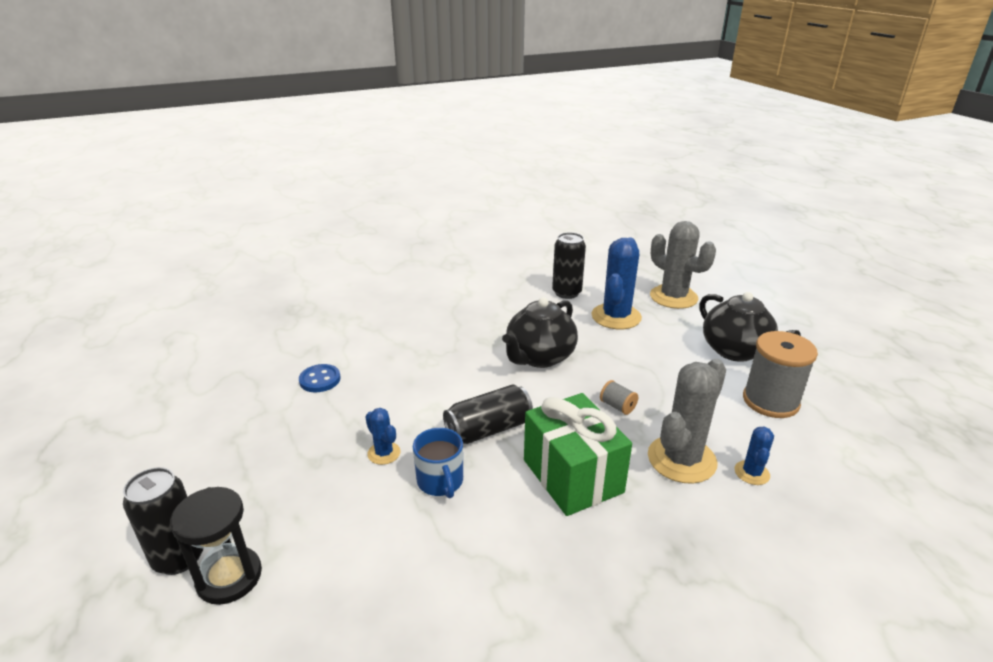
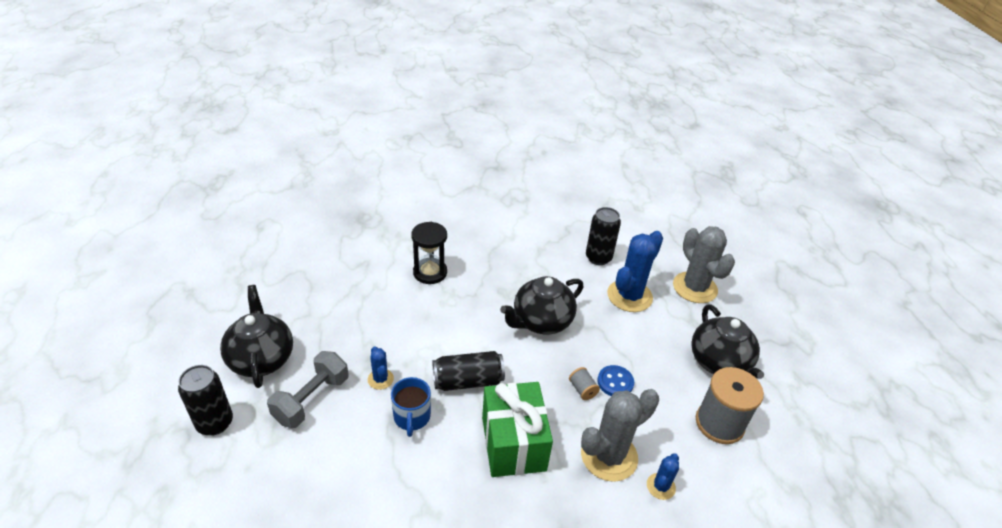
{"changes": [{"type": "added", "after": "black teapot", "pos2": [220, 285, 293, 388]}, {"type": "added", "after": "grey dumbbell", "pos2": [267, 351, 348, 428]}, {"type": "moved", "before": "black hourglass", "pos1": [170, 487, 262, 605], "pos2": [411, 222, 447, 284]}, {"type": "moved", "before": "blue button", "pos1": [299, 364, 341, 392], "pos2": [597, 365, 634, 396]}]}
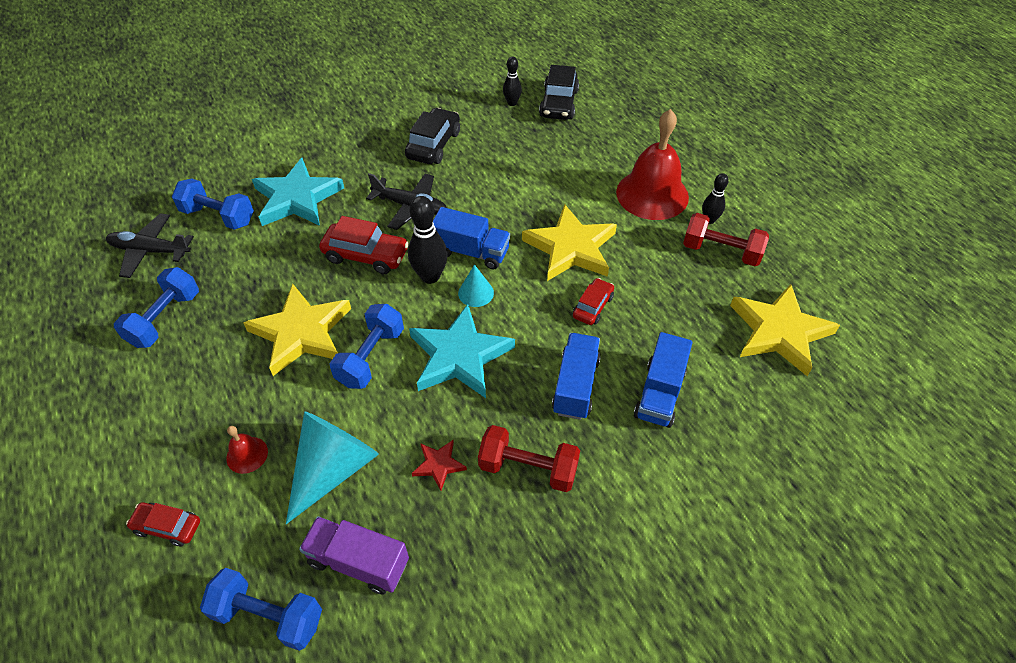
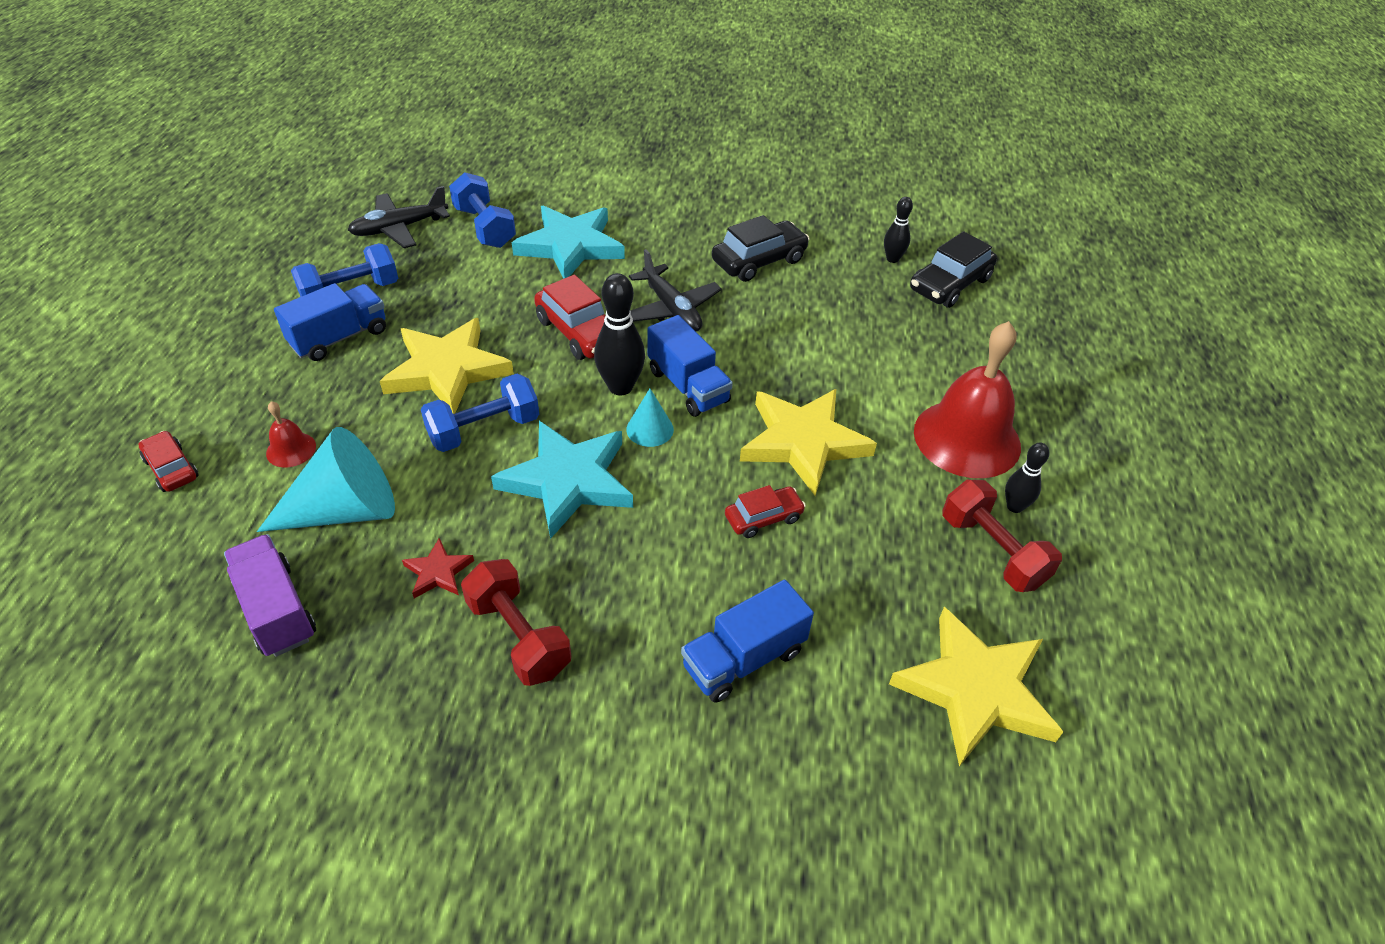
{"changes": [{"type": "moved", "before": "blue truck", "pos1": [552, 333, 601, 420], "pos2": [274, 283, 386, 361]}, {"type": "turned", "before": "black plane", "pos1": [106, 213, 194, 278], "pos2": [348, 186, 450, 248], "turn": -75}, {"type": "removed", "before": "blue dumbbell", "pos1": [200, 568, 322, 651]}]}
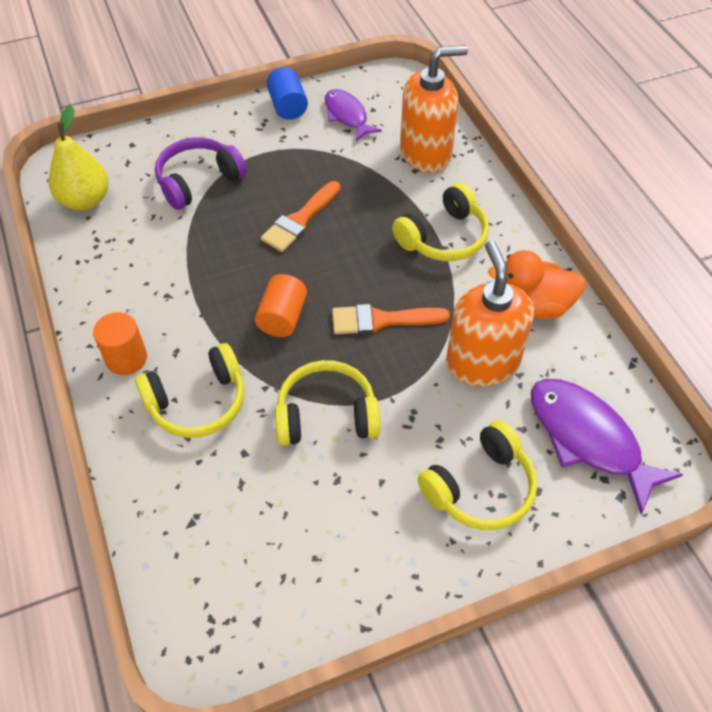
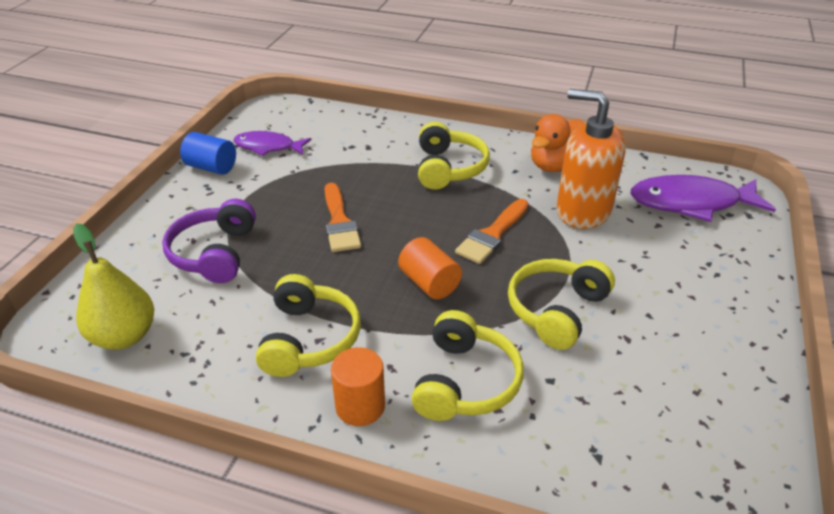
{"changes": [{"type": "moved", "before": "yellow headphones", "pos1": [418, 420, 537, 530], "pos2": [256, 274, 361, 377]}, {"type": "removed", "before": "orange soap dispenser", "pos1": [400, 45, 468, 173]}]}
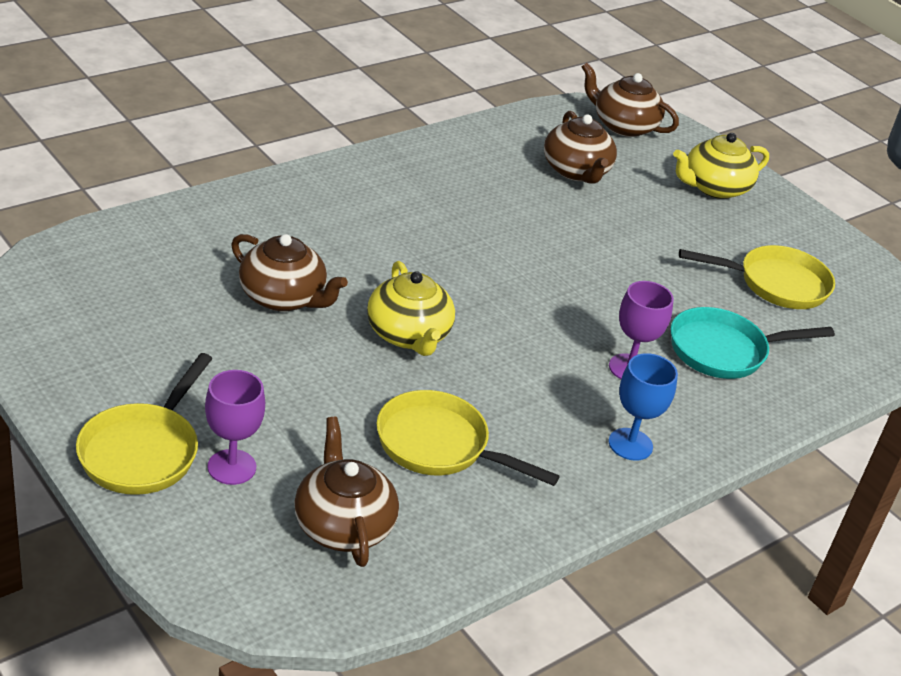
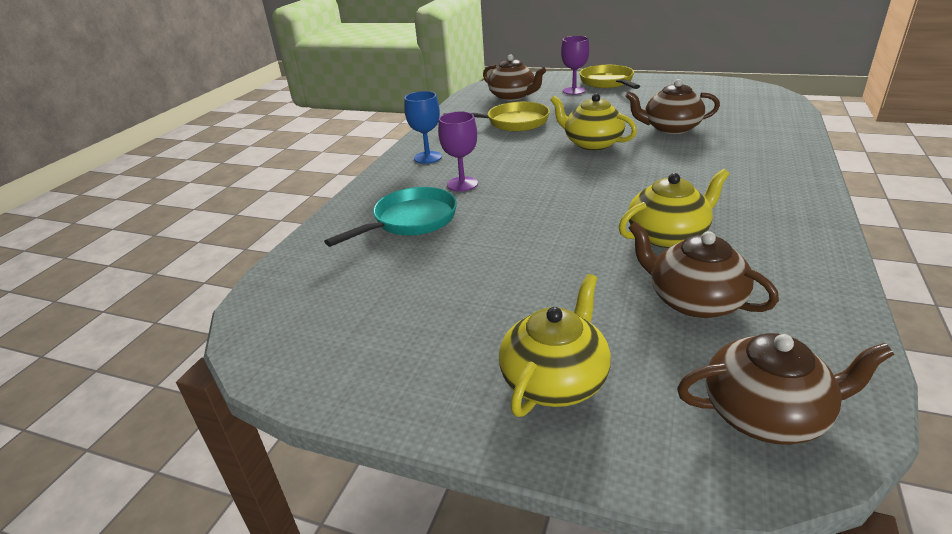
{"changes": [{"type": "added", "after": "yellow teapot", "pos2": [619, 169, 729, 248]}, {"type": "removed", "before": "yellow pan", "pos1": [679, 245, 835, 309]}]}
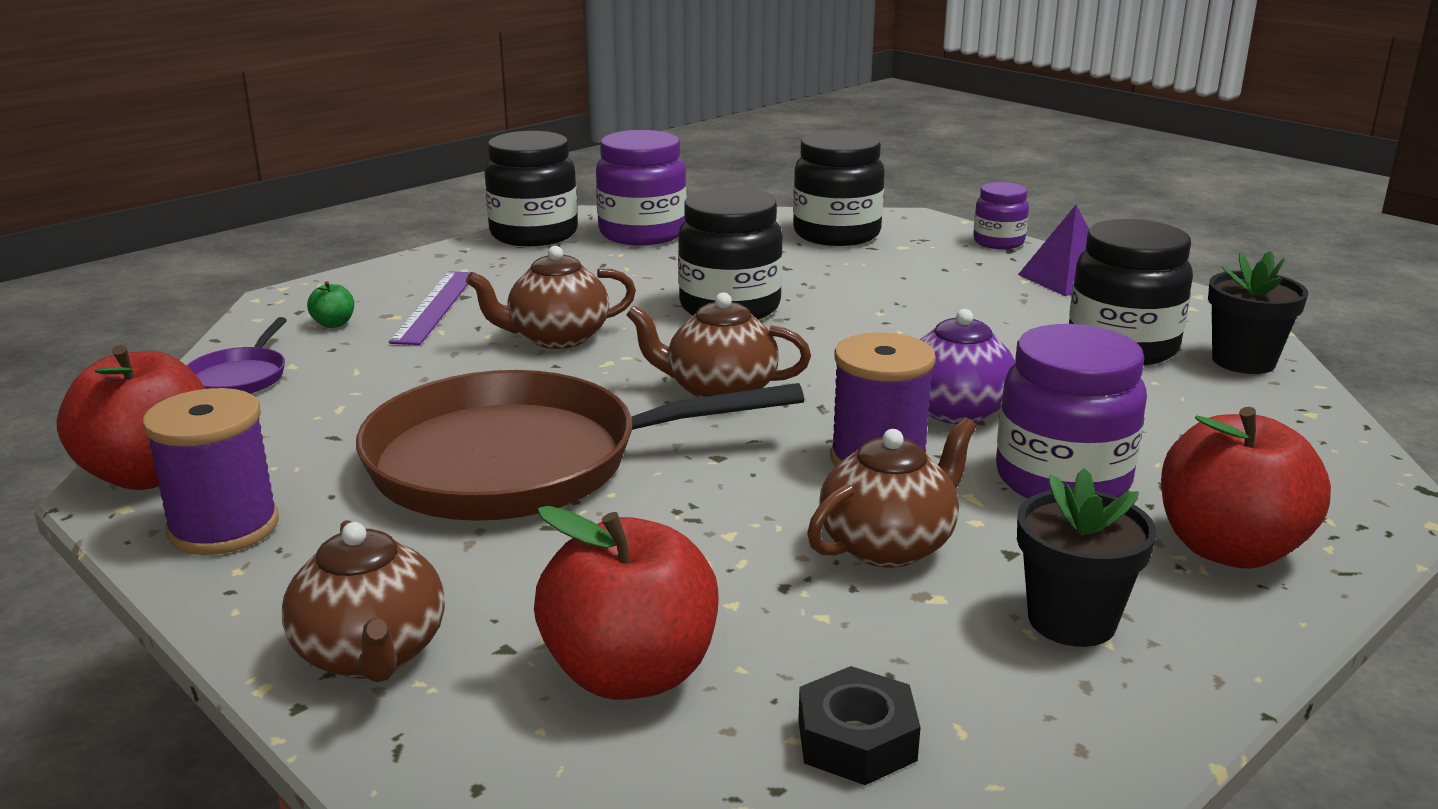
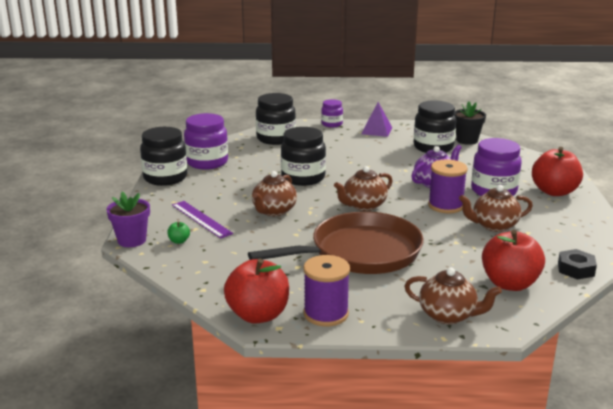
{"changes": [{"type": "added", "after": "purple flower pot", "pos2": [106, 192, 150, 247]}, {"type": "turned", "before": "brown pan", "pos1": [356, 370, 804, 521], "pos2": [248, 212, 424, 274], "turn": -150}, {"type": "turned", "before": "brown teapot", "pos1": [807, 417, 977, 568], "pos2": [459, 185, 533, 232], "turn": -105}, {"type": "removed", "before": "purple pan", "pos1": [186, 317, 287, 394]}, {"type": "removed", "before": "black flower pot", "pos1": [1017, 468, 1157, 647]}]}
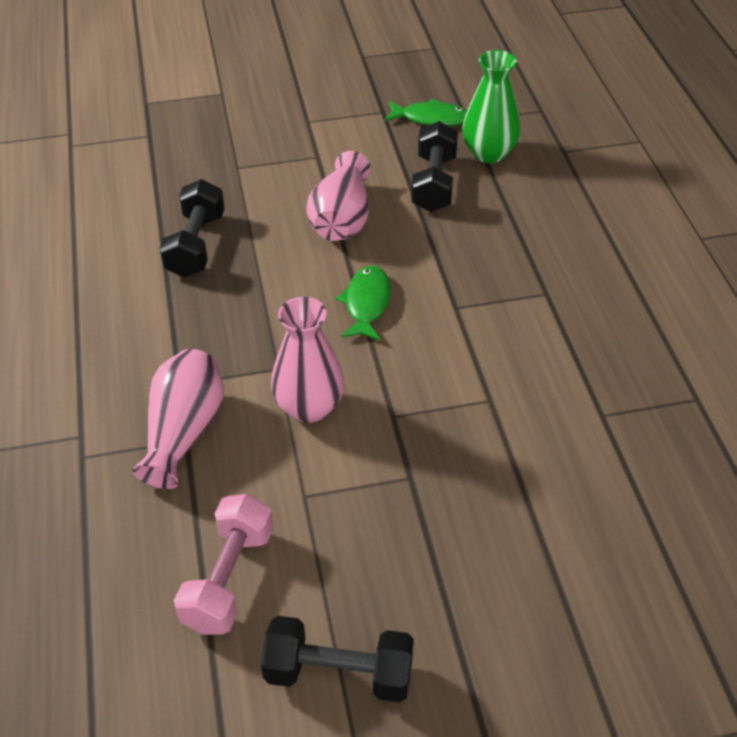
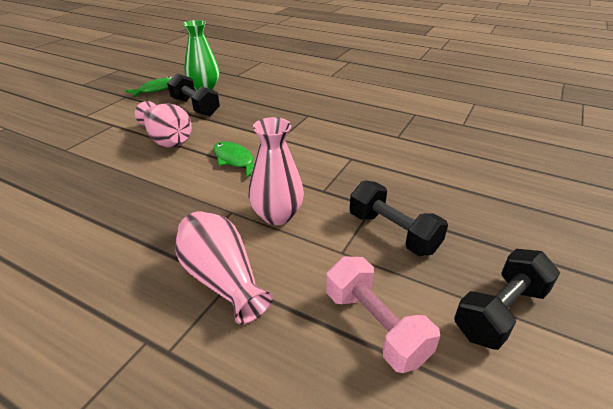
{"changes": [{"type": "moved", "before": "black dumbbell", "pos1": [159, 179, 225, 277], "pos2": [350, 181, 448, 256]}]}
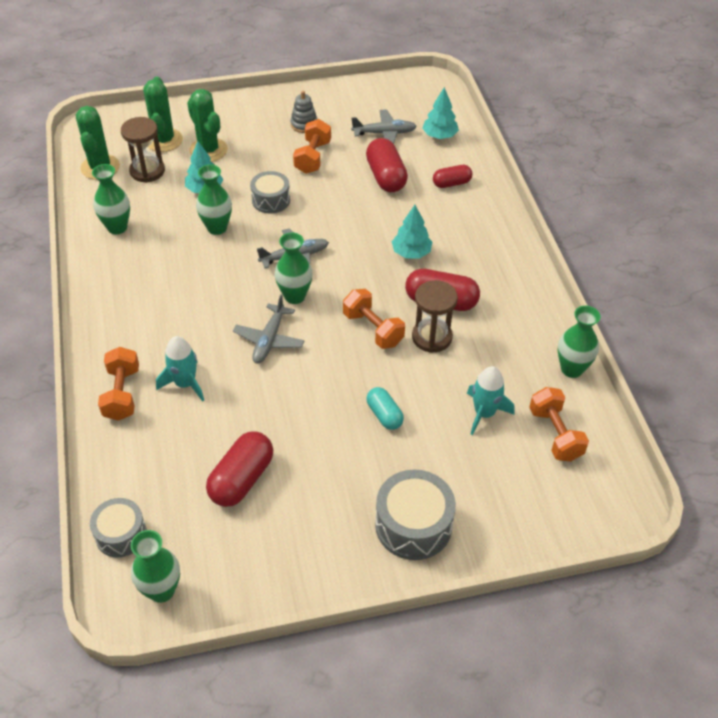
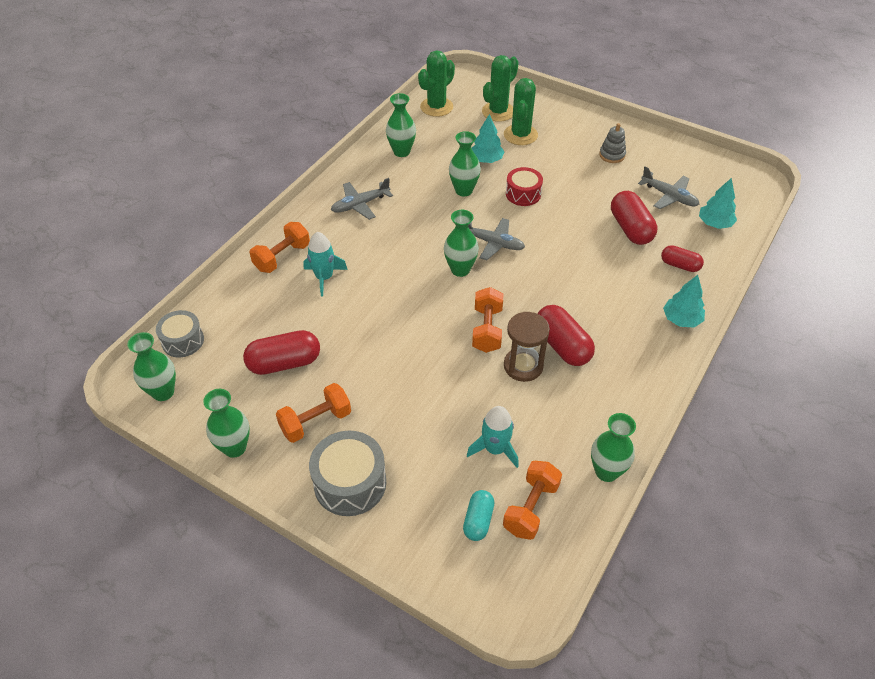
{"changes": [{"type": "added", "after": "green vase", "pos2": [203, 389, 250, 458]}, {"type": "moved", "before": "orange dumbbell", "pos1": [293, 119, 331, 174], "pos2": [276, 383, 351, 443]}, {"type": "moved", "before": "grey plane", "pos1": [233, 294, 305, 364], "pos2": [331, 178, 393, 220]}, {"type": "moved", "before": "turquoise capsule", "pos1": [366, 387, 404, 430], "pos2": [463, 490, 494, 541]}, {"type": "recoloured", "before": "grey drum", "after": "red drum", "pos1": [250, 171, 290, 213], "pos2": [506, 167, 543, 206]}, {"type": "turned", "before": "red capsule", "pos1": [366, 138, 408, 192], "pos2": [611, 191, 657, 245], "turn": -45}, {"type": "moved", "before": "turquoise tree", "pos1": [392, 205, 432, 258], "pos2": [663, 275, 705, 327]}, {"type": "removed", "before": "brown hourglass", "pos1": [121, 117, 165, 183]}]}
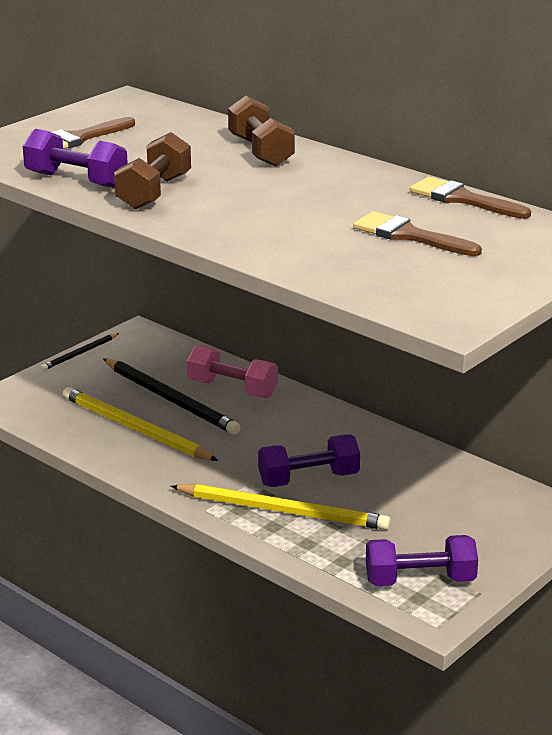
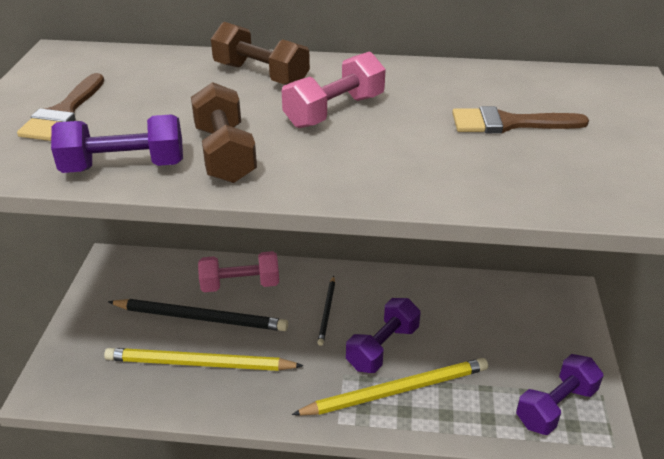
{"changes": [{"type": "added", "after": "pink dumbbell", "pos2": [282, 51, 386, 128]}, {"type": "moved", "before": "black pencil", "pos1": [41, 333, 119, 371], "pos2": [317, 276, 335, 346]}, {"type": "removed", "before": "brown brush", "pos1": [410, 177, 531, 219]}]}
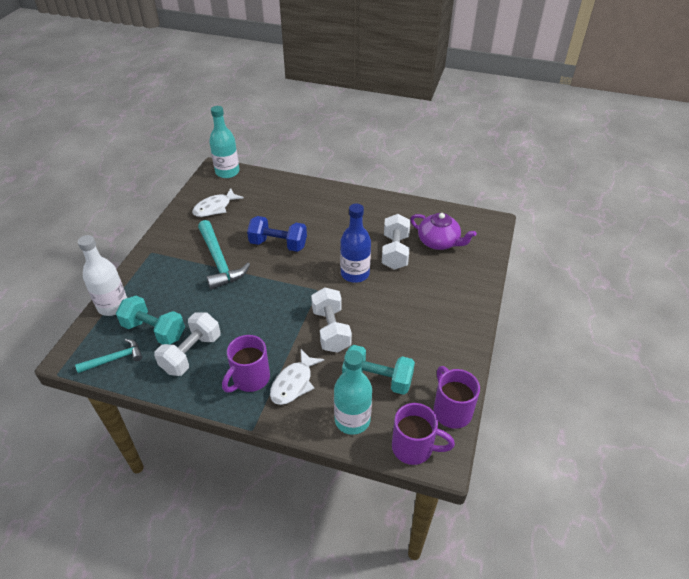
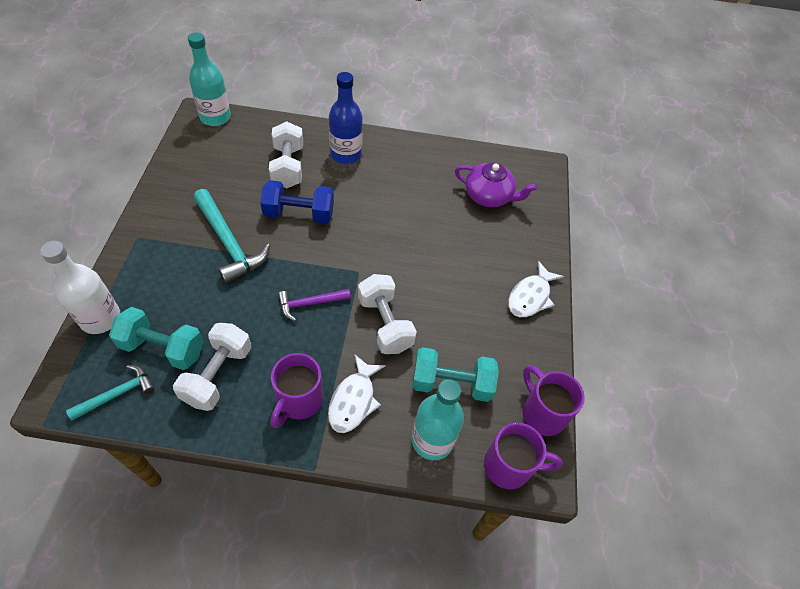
{"changes": [{"type": "moved", "before": "white dumbbell", "pos1": [382, 214, 410, 270], "pos2": [269, 121, 303, 188]}, {"type": "added", "after": "purple hammer", "pos2": [278, 289, 351, 321]}, {"type": "moved", "before": "blue bottle", "pos1": [340, 203, 371, 283], "pos2": [329, 72, 363, 164]}, {"type": "moved", "before": "white fish", "pos1": [192, 188, 244, 217], "pos2": [508, 261, 564, 317]}]}
